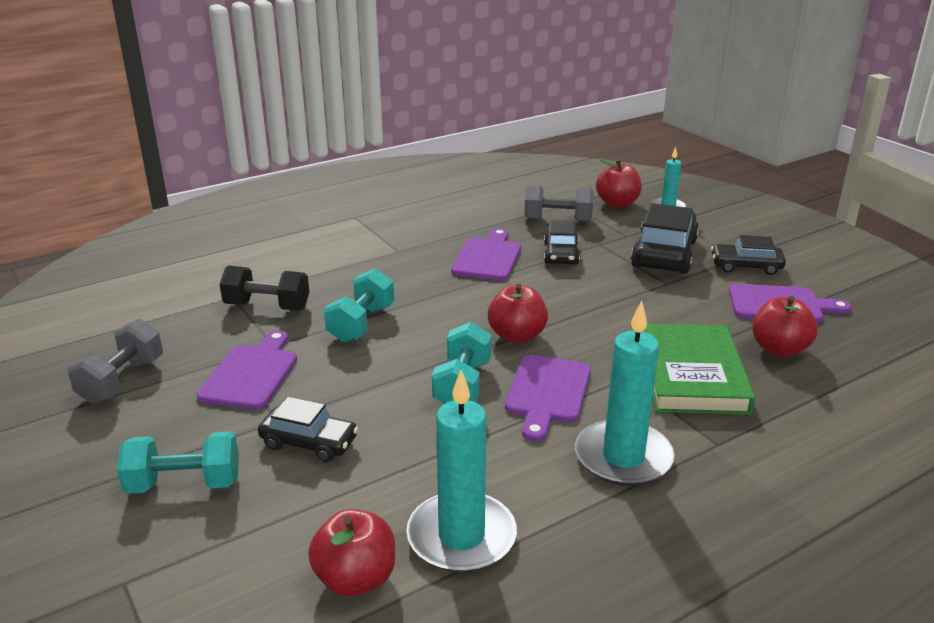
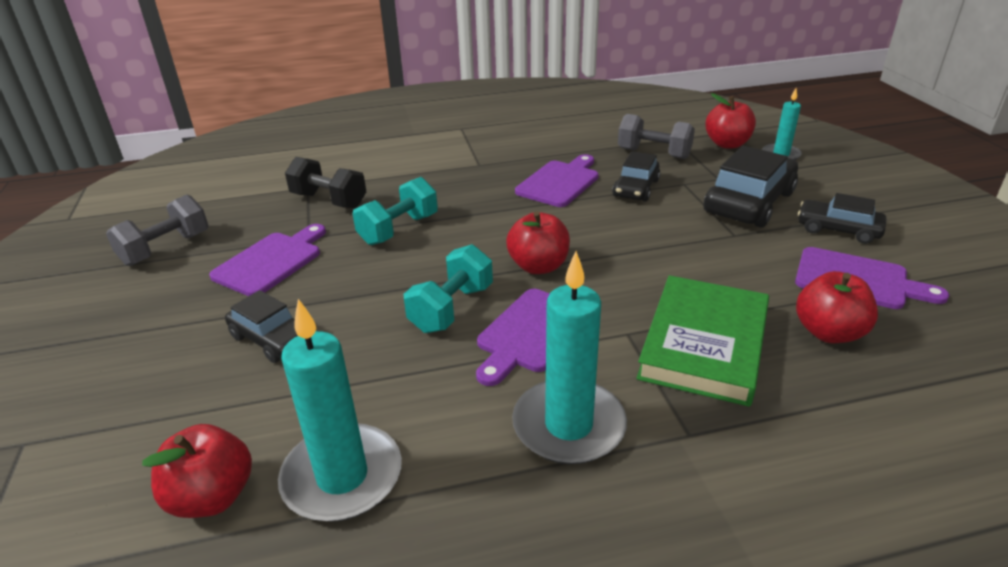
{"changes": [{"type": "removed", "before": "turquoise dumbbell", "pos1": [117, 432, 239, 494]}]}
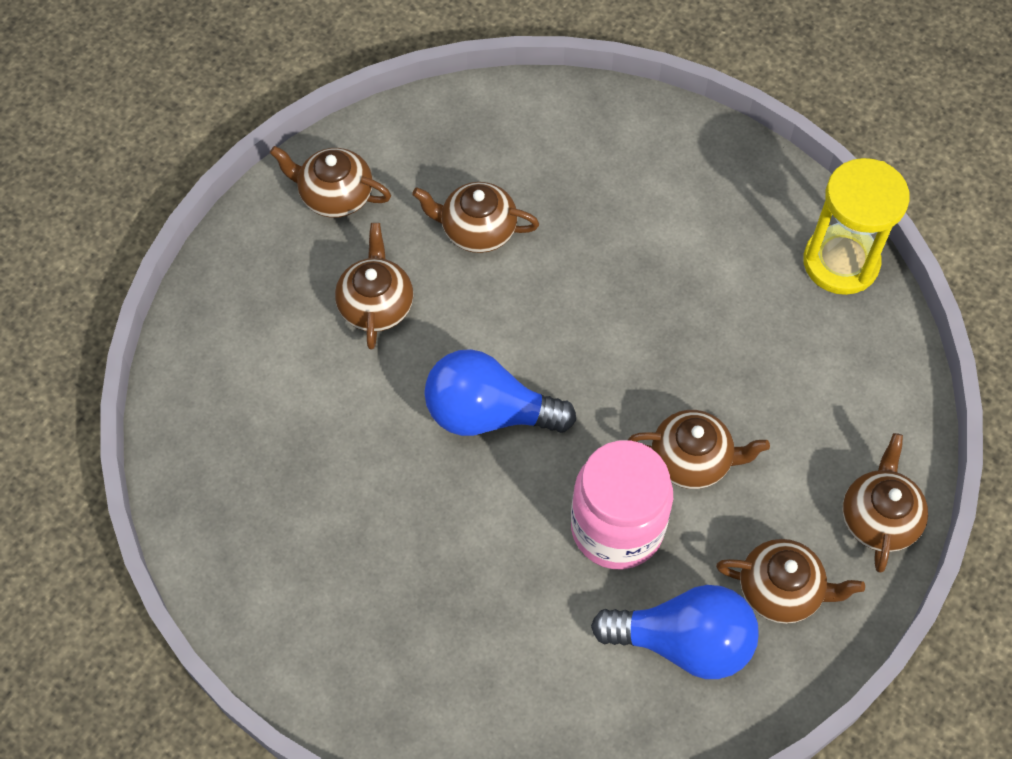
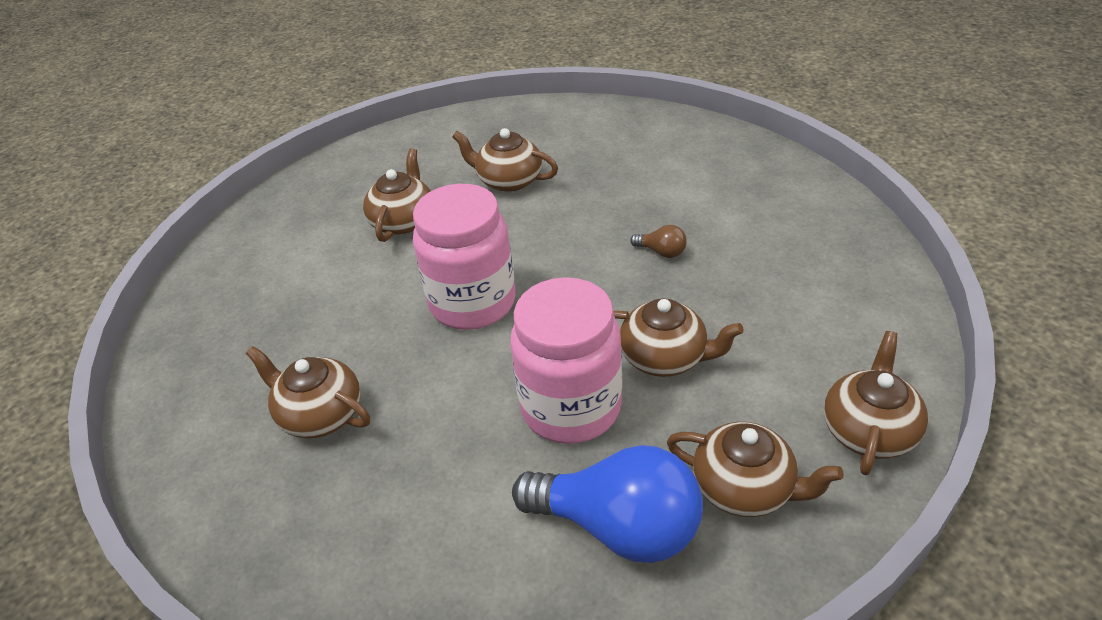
{"changes": [{"type": "moved", "before": "brown teapot", "pos1": [270, 146, 391, 218], "pos2": [246, 346, 370, 438]}, {"type": "replaced", "before": "blue light bulb", "after": "pink jar", "pos1": [424, 349, 576, 436], "pos2": [413, 184, 516, 330]}, {"type": "added", "after": "brown light bulb", "pos2": [630, 225, 687, 258]}, {"type": "removed", "before": "yellow hourglass", "pos1": [803, 158, 910, 295]}]}
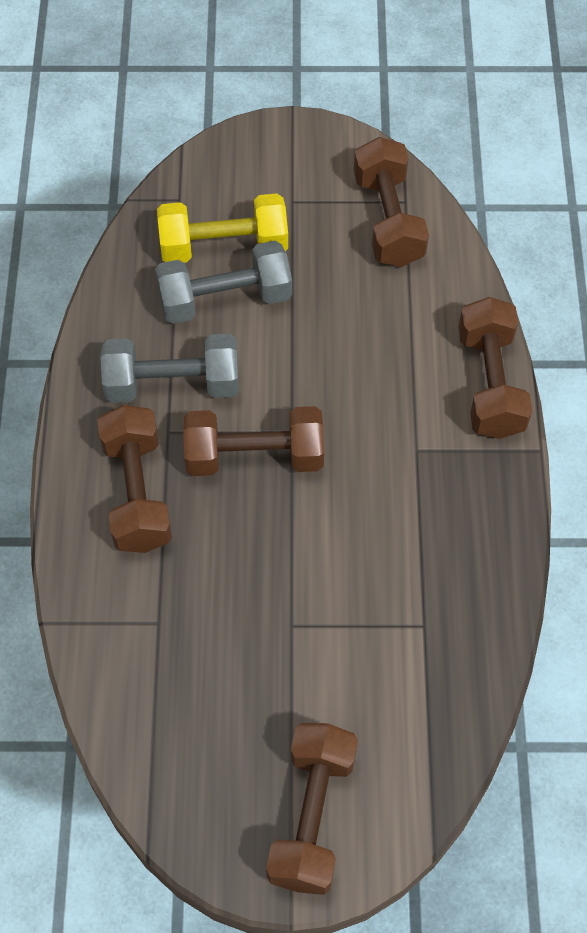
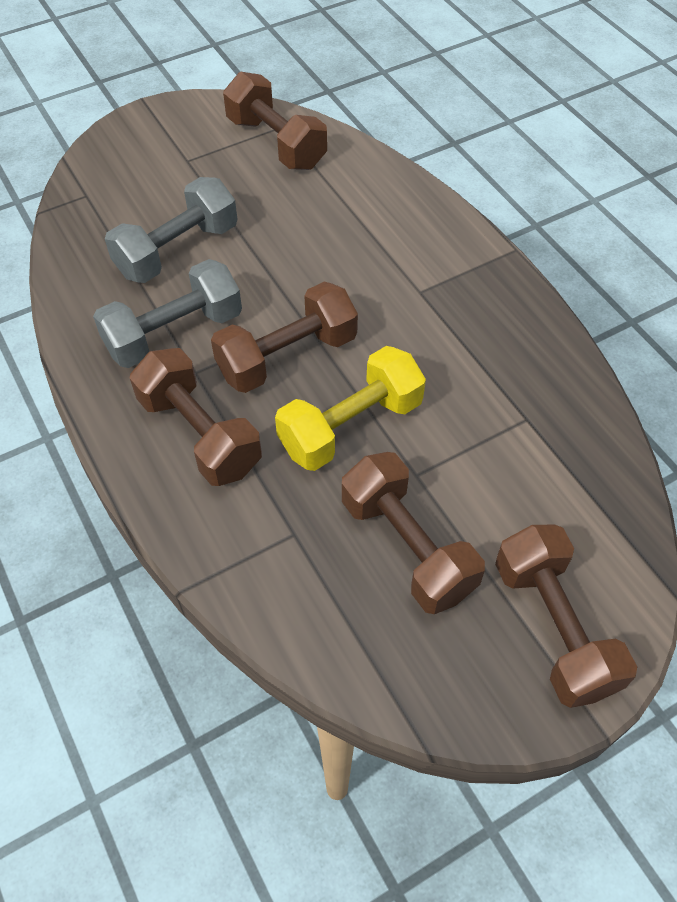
{"changes": [{"type": "moved", "before": "yellow dumbbell", "pos1": [157, 193, 288, 263], "pos2": [275, 346, 426, 471]}, {"type": "moved", "before": "brown dumbbell", "pos1": [459, 297, 532, 439], "pos2": [342, 452, 485, 614]}]}
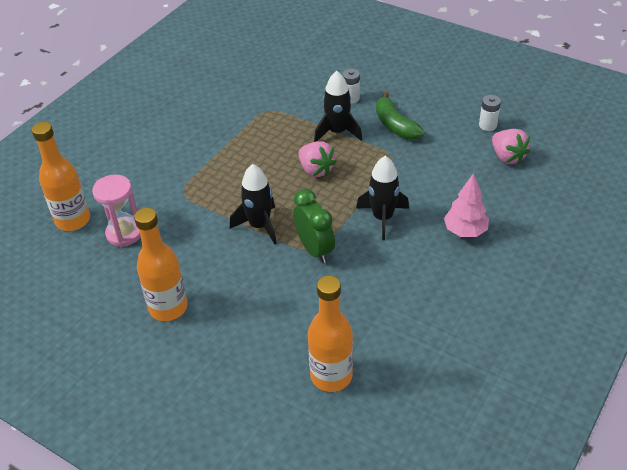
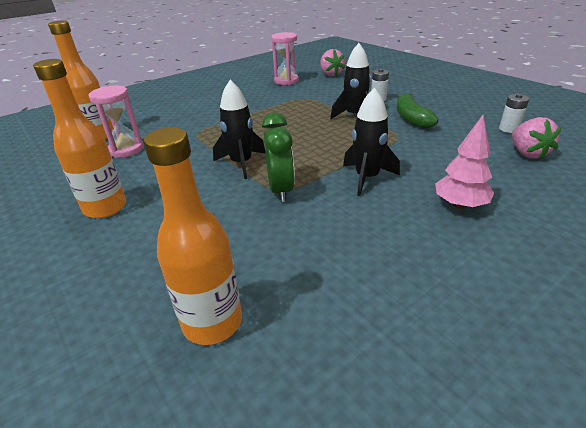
{"changes": [{"type": "added", "after": "pink hourglass", "pos2": [271, 32, 299, 85]}, {"type": "moved", "before": "pink strawberry", "pos1": [299, 141, 337, 177], "pos2": [320, 49, 345, 76]}]}
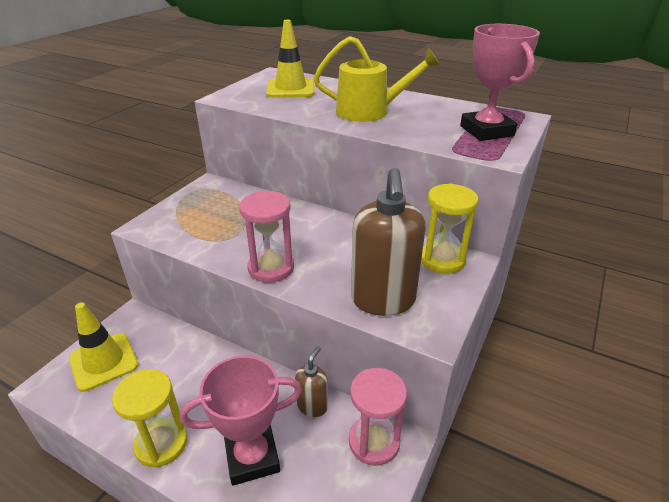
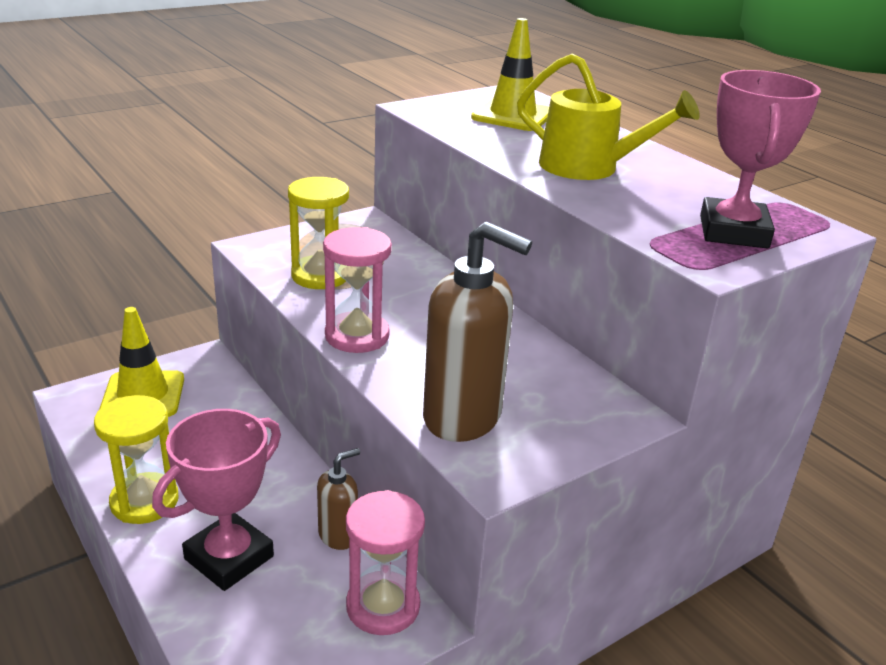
{"changes": [{"type": "turned", "before": "pink trophy", "pos1": [180, 356, 302, 486], "pos2": [152, 409, 281, 591], "turn": -60}, {"type": "moved", "before": "yellow hourglass", "pos1": [421, 183, 479, 274], "pos2": [288, 177, 349, 289]}, {"type": "turned", "before": "brown soap dispenser", "pos1": [351, 168, 425, 316], "pos2": [423, 222, 532, 442], "turn": -90}]}
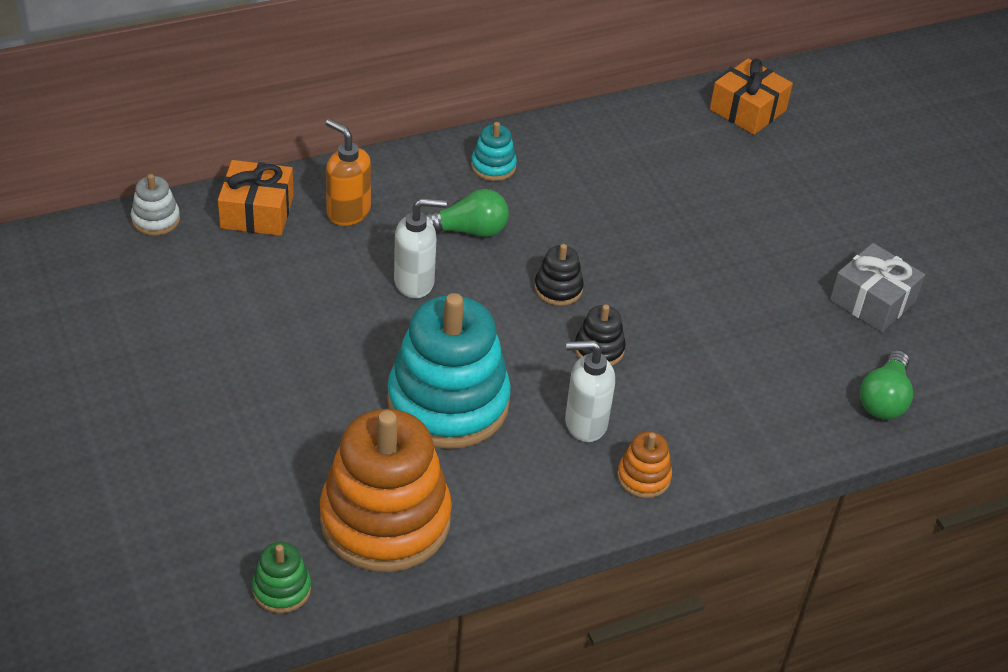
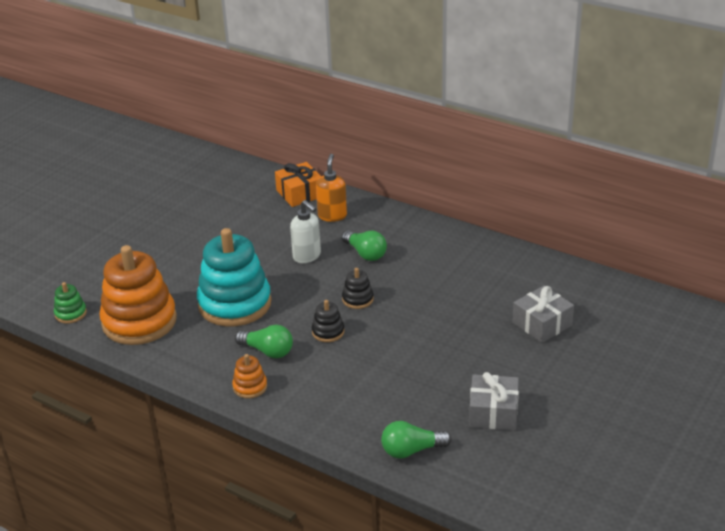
{"changes": [{"type": "replaced", "before": "white soap dispenser", "after": "green light bulb", "pos1": [565, 340, 615, 442], "pos2": [235, 325, 293, 358]}, {"type": "added", "after": "grey gift", "pos2": [512, 286, 574, 343]}, {"type": "removed", "before": "white stacking toy", "pos1": [131, 174, 180, 236]}, {"type": "removed", "before": "turquoise stacking toy", "pos1": [471, 122, 517, 181]}, {"type": "removed", "before": "orange gift", "pos1": [710, 58, 793, 135]}]}
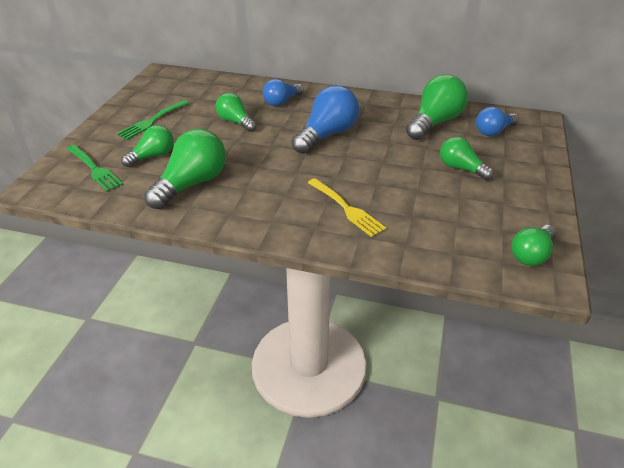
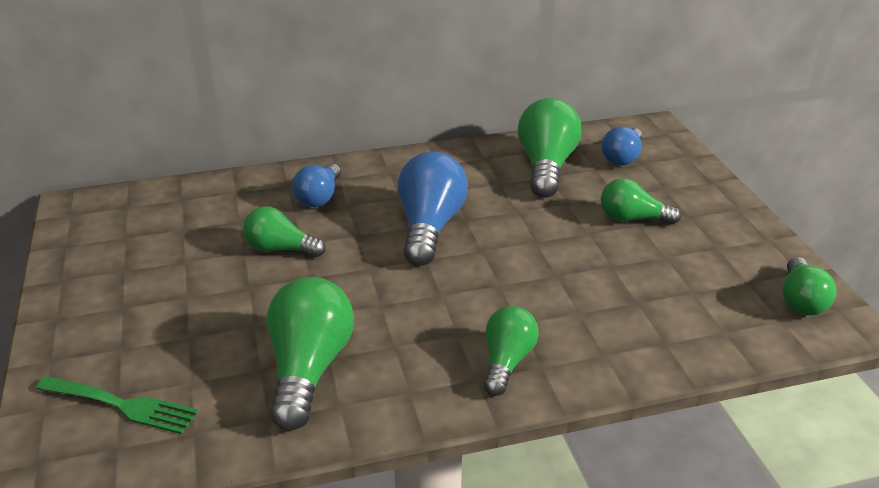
{"changes": [{"type": "moved", "before": "green light bulb", "pos1": [121, 125, 174, 167], "pos2": [483, 306, 539, 396]}, {"type": "removed", "before": "green fork", "pos1": [117, 100, 189, 140]}, {"type": "removed", "before": "yellow fork", "pos1": [308, 178, 386, 237]}]}
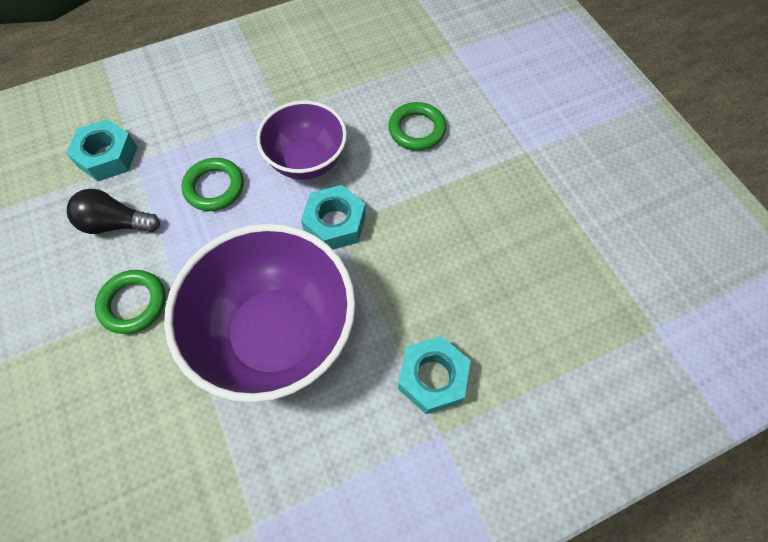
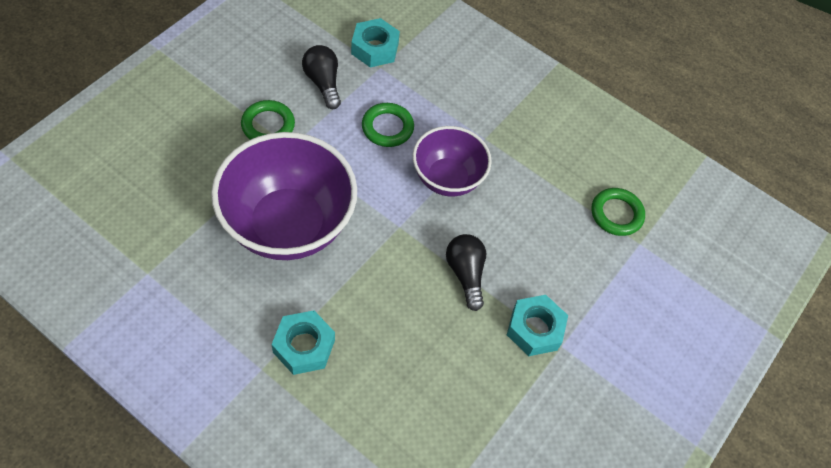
{"changes": [{"type": "added", "after": "black light bulb", "pos2": [446, 234, 486, 311]}, {"type": "moved", "before": "turquoise nut", "pos1": [301, 185, 366, 249], "pos2": [507, 295, 568, 356]}, {"type": "moved", "before": "green ring", "pos1": [388, 102, 446, 151], "pos2": [591, 188, 645, 236]}]}
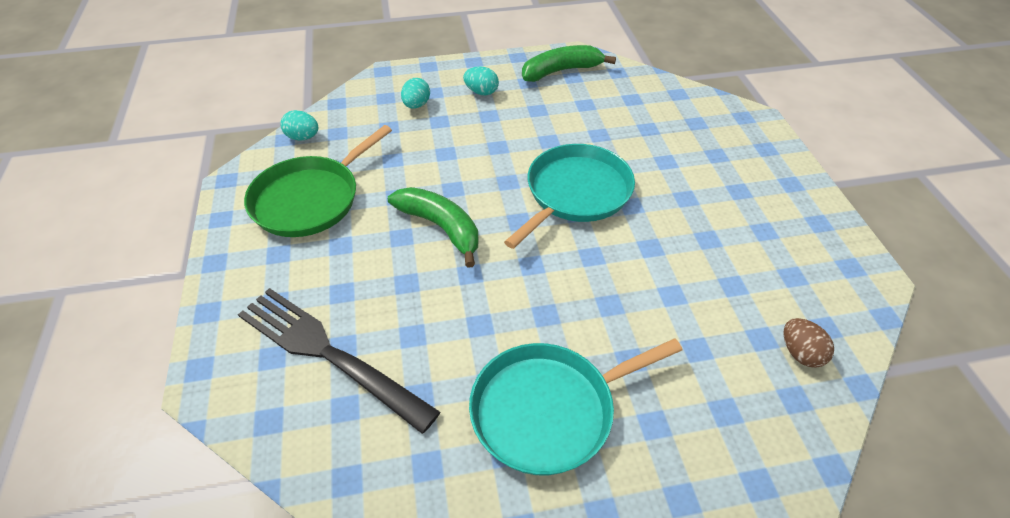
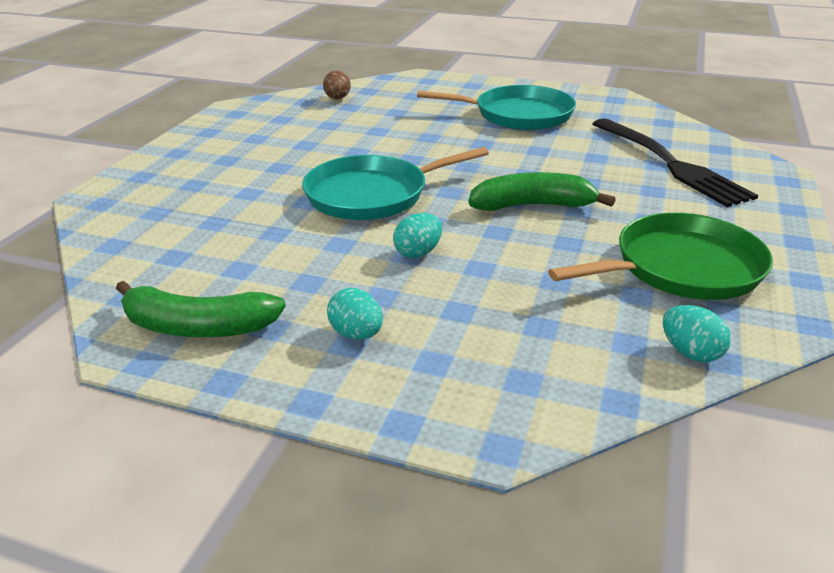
{"changes": [{"type": "moved", "before": "turquoise egg", "pos1": [401, 78, 430, 109], "pos2": [393, 213, 442, 258]}, {"type": "turned", "before": "green banana", "pos1": [388, 187, 478, 268], "pos2": [468, 172, 616, 211], "turn": 105}]}
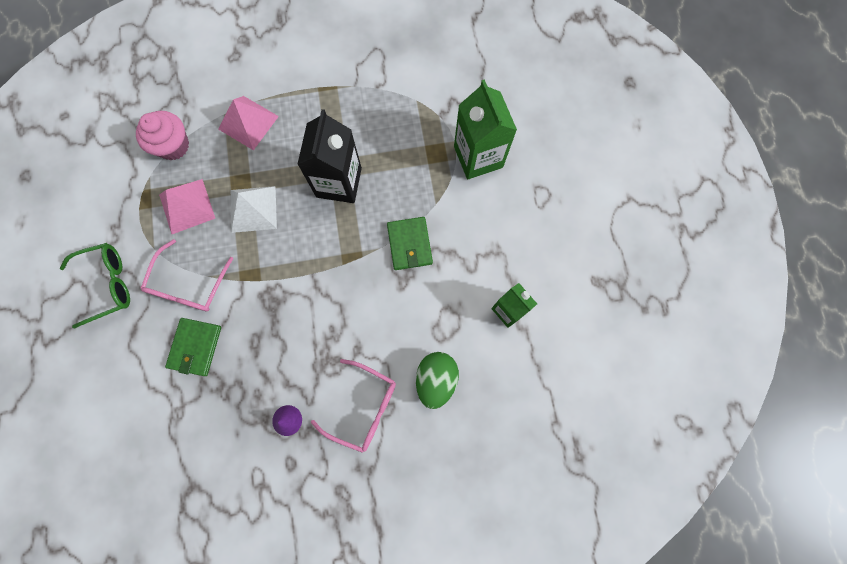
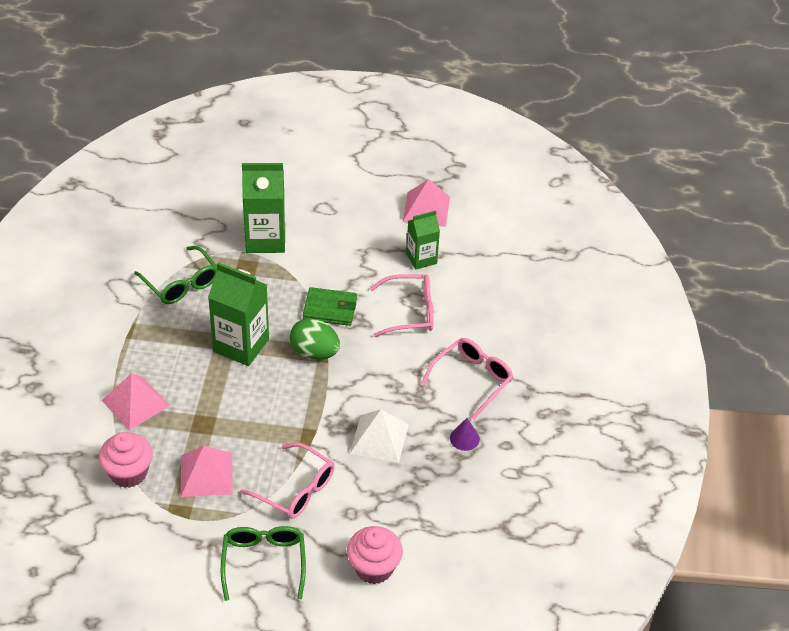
{"changes": [{"type": "added", "after": "green glasses", "pos2": [134, 246, 217, 304]}, {"type": "recoloured", "before": "black carton", "after": "green carton", "pos1": [297, 109, 362, 203], "pos2": [208, 262, 269, 366]}, {"type": "moved", "before": "green egg", "pos1": [416, 352, 459, 409], "pos2": [290, 318, 340, 360]}, {"type": "added", "after": "pink cupcake", "pos2": [347, 526, 403, 584]}, {"type": "moved", "before": "white pyramid", "pos1": [231, 186, 277, 233], "pos2": [350, 409, 409, 463]}, {"type": "added", "after": "pink glasses", "pos2": [370, 274, 434, 337]}, {"type": "added", "after": "pink pyramid", "pos2": [403, 179, 450, 227]}, {"type": "removed", "before": "green wallet", "pos1": [165, 318, 221, 376]}]}
